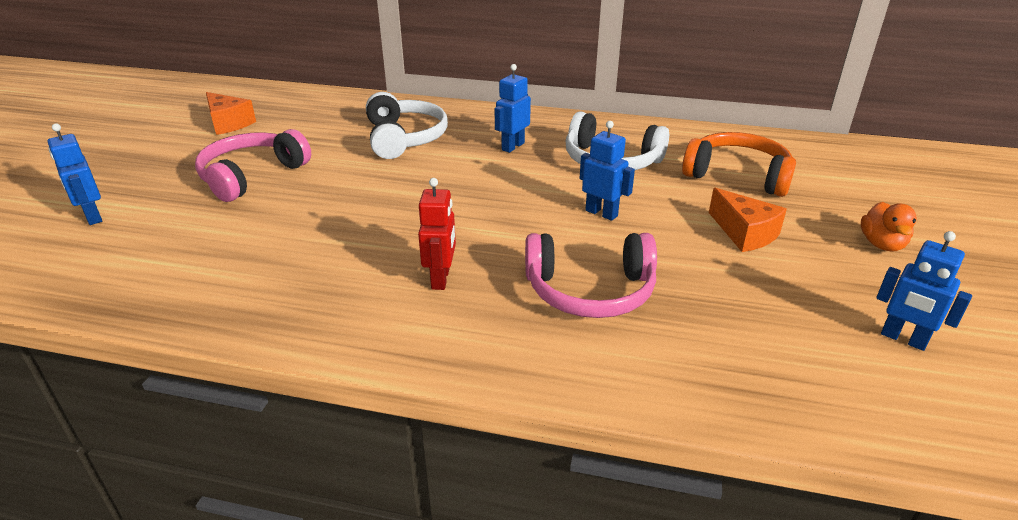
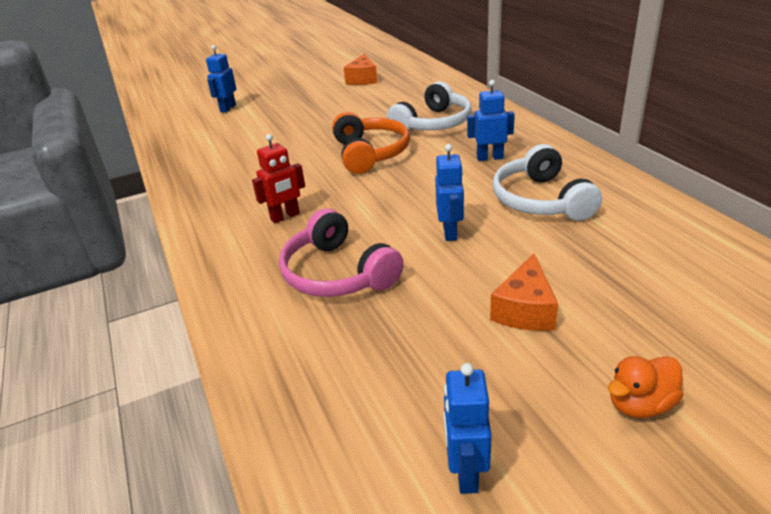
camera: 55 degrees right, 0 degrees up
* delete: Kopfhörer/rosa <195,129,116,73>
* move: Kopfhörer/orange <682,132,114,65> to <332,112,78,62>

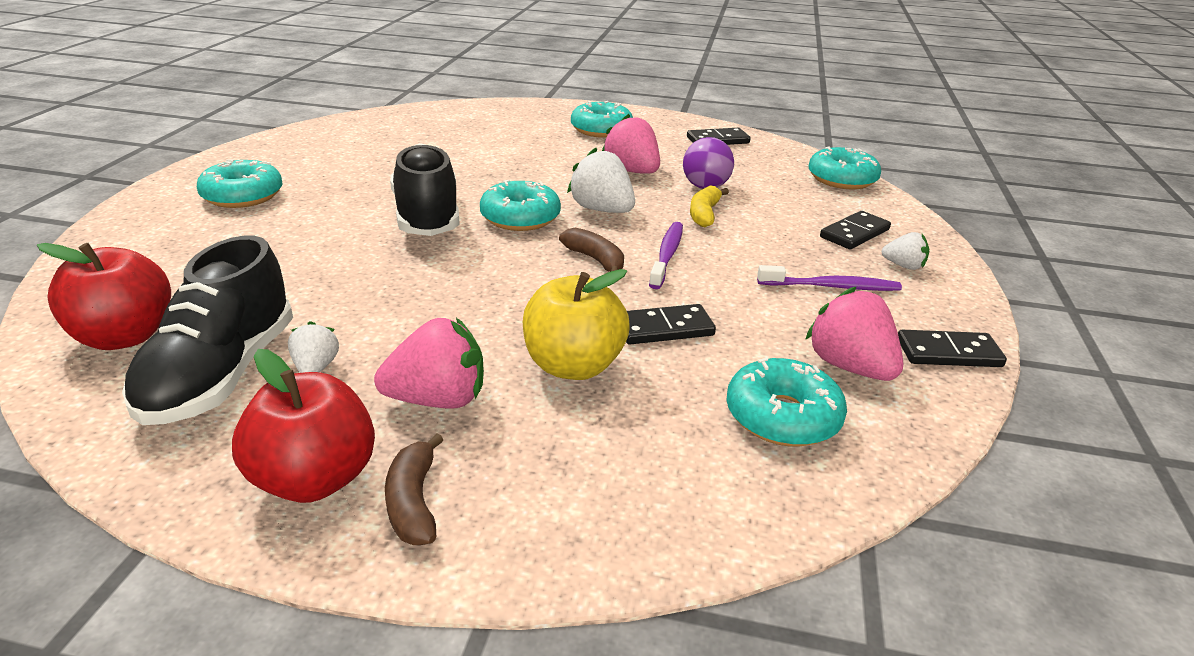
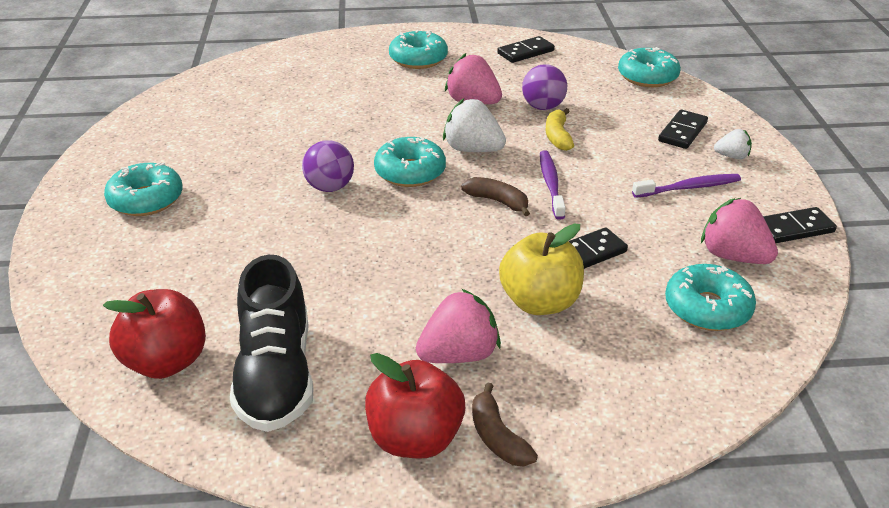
camera: 15 degrees left, 5 degrees up
* delete: Erdbeere/weiß <288,321,51,52>
* replace: Schuh/schwarz <390,143,70,93> to Ball/lila <302,140,52,52>

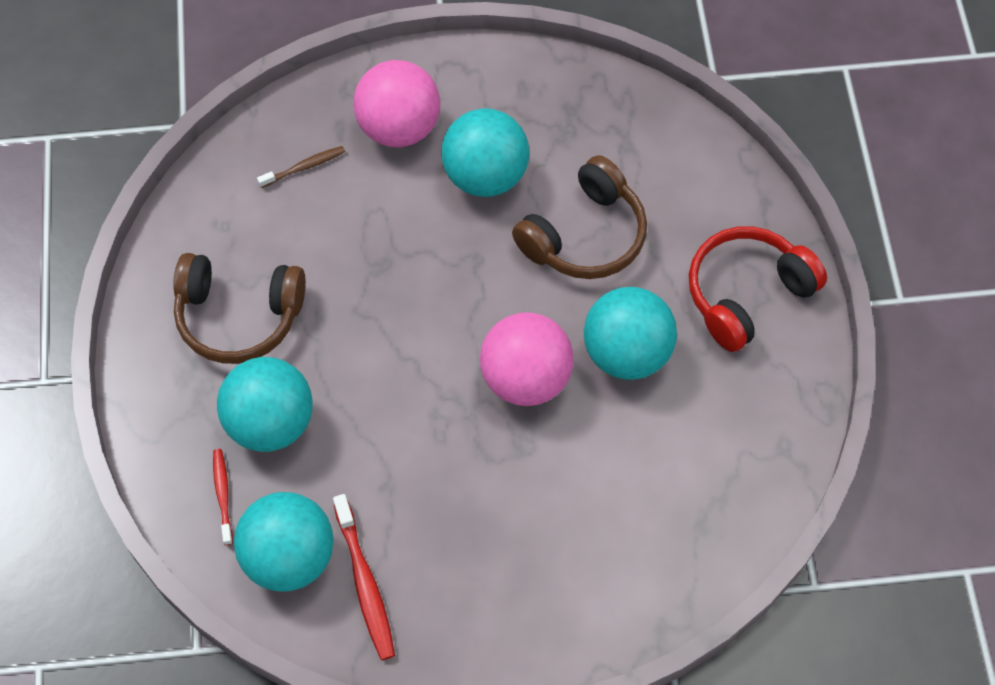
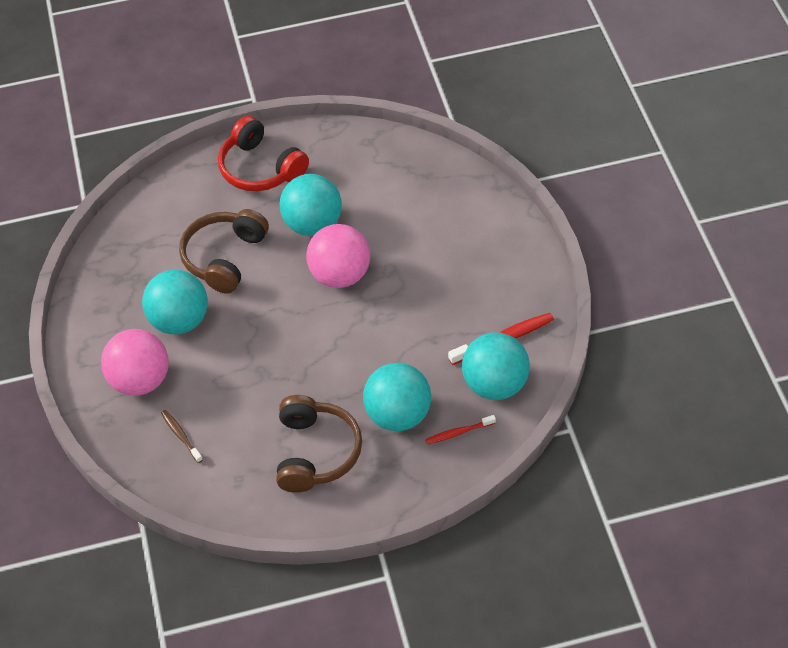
camera: 95 degrees left, 10 degrees down
* rotate: Kopfhörer/braun <512,155,135,124> = <179,209,90,84> 105 degrees counterclockwise

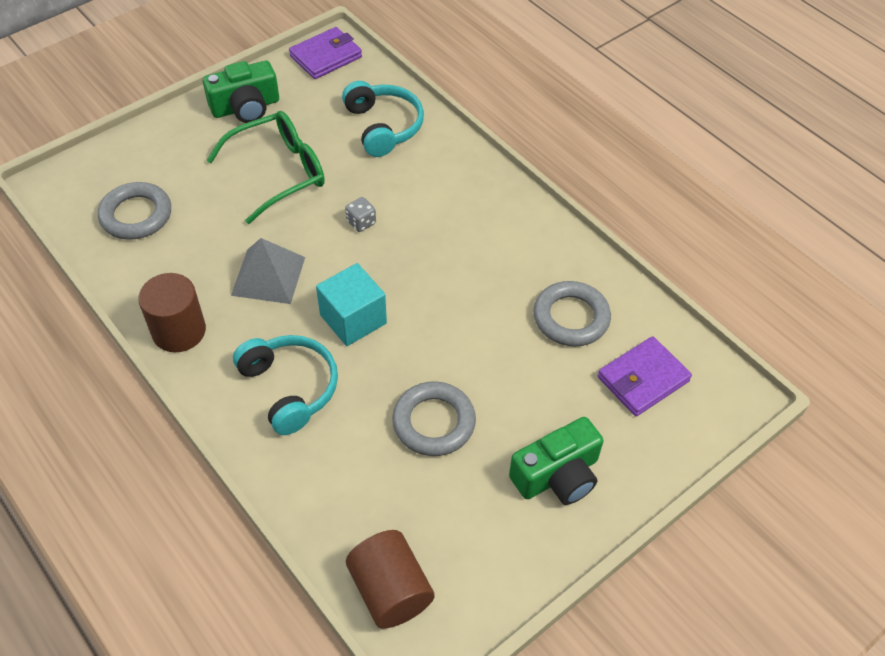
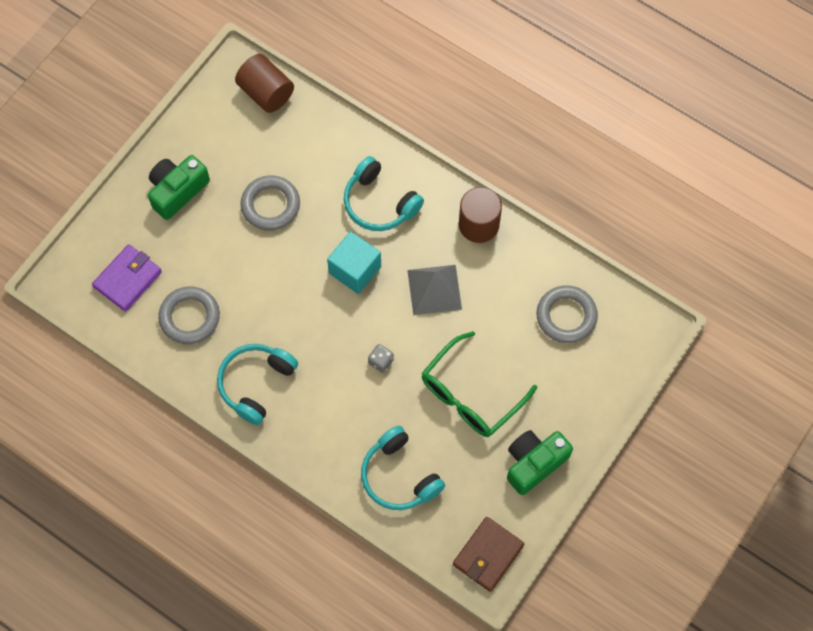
camera: 165 degrees right, 15 degrees up
* insert: Kopfhörer/türkis <217,344,81,81>
* recolor: Geldbörse/lila <289,27,73,52> to Geldbörse/braun <453,517,71,75>

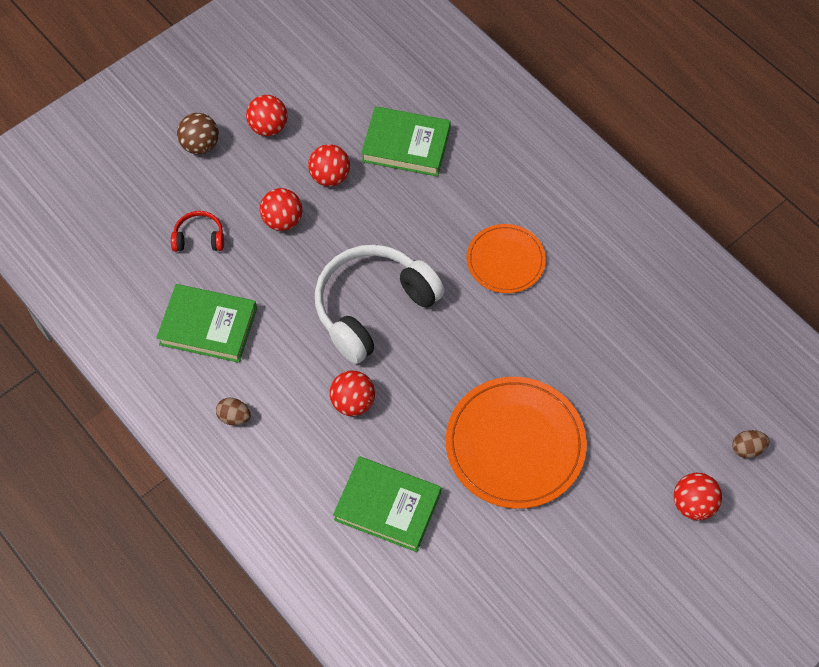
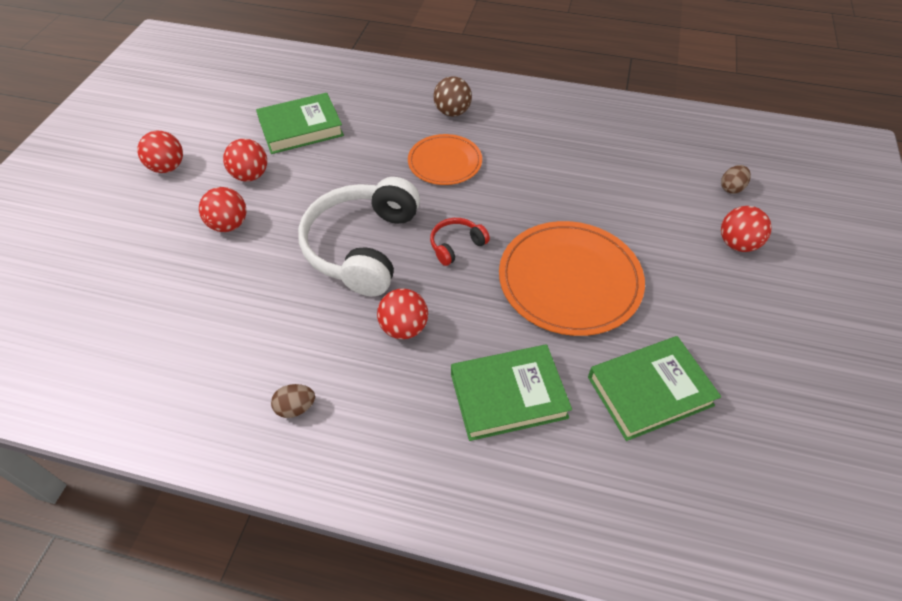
camera: 35 degrees left, 10 degrees down
* move: Buch/grün <156,284,101,79> to <588,336,133,105>
* move: Kopfhörer/rot <171,211,53,41> to <430,218,60,48>
* move: Ball/braun <177,113,42,42> to <433,76,39,41>

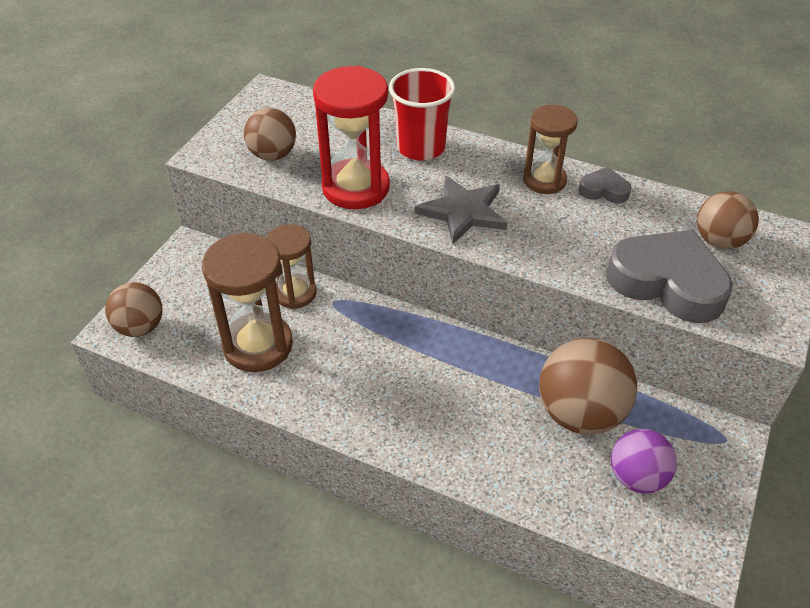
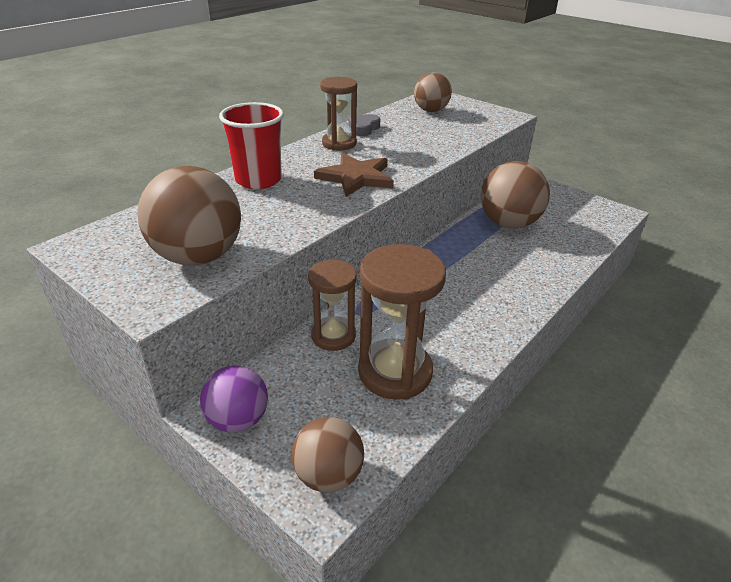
camera: 75 degrees left, 10 degrees down
* delete: Sanduhr/rot <313,66,77,143>
* delete: Herz/grau <606,230,127,93>
* move: Ball/lila <611,429,66,65> to <200,366,68,67>
* recolor: Stern/grau <415,176,92,68> to Stern/braun <314,153,80,44>
* resize: Ball/braun <244,108,52,53> = <138,166,103,99> x1.58

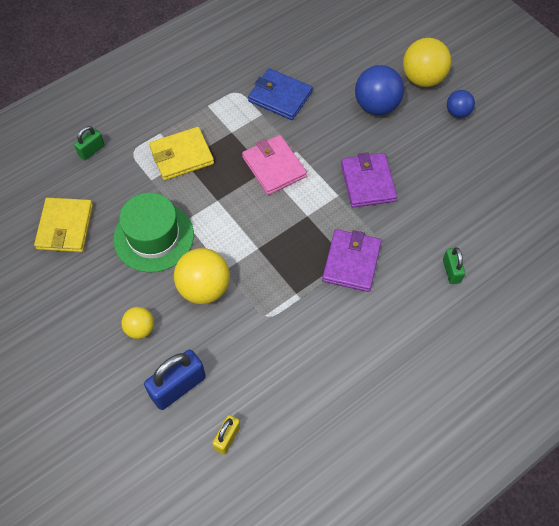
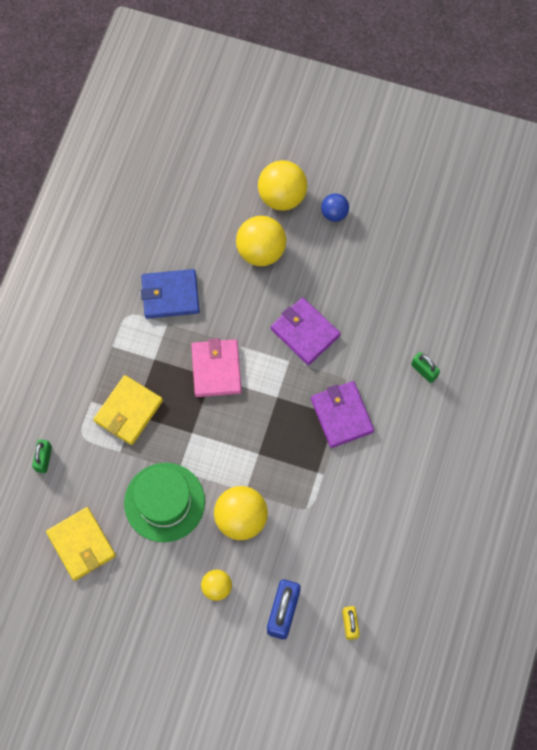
camera: 35 degrees left, 10 degrees up
* recolor: Ball/blau <355,65,49,50> to Ball/gelb <236,216,50,50>
* rotate: Geldbörse/rosa <242,135,65,60> = <191,338,51,59> 60 degrees clockwise

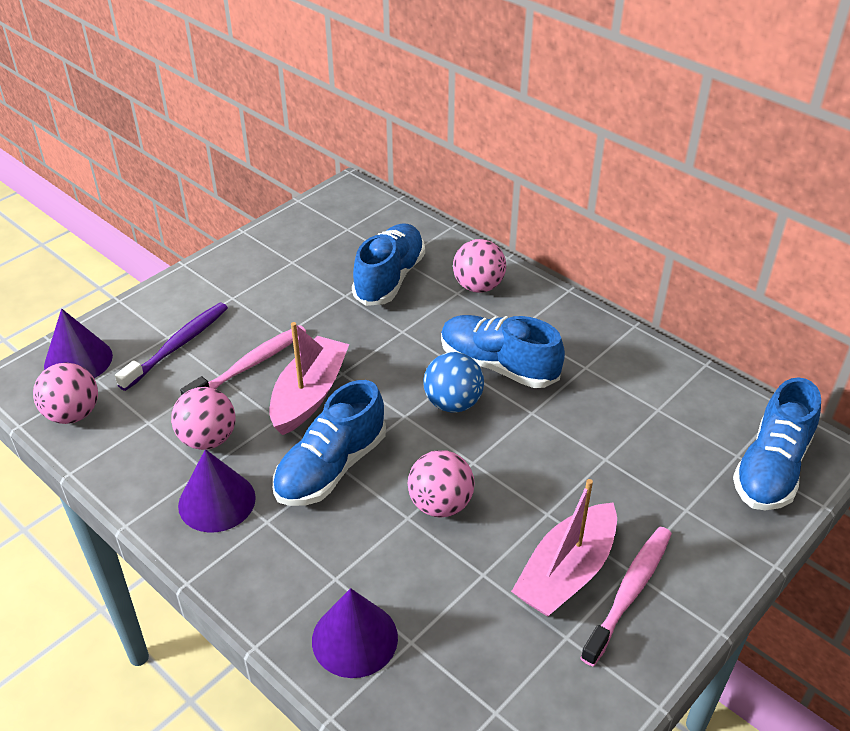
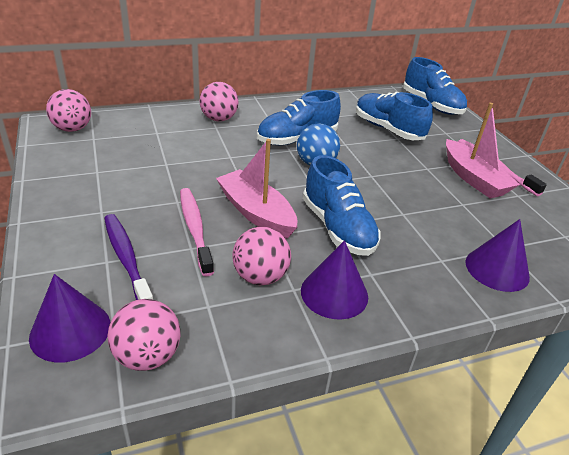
camera: 65 degrees left, 5 degrees down
* move: Schuh/blau <352,223,73,83> to <356,92,77,48>
* move: Ball/rosa <408,450,67,68> to <46,89,45,43>

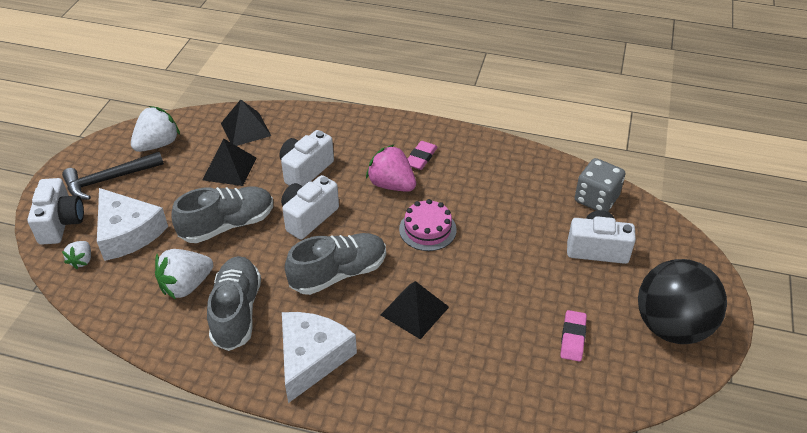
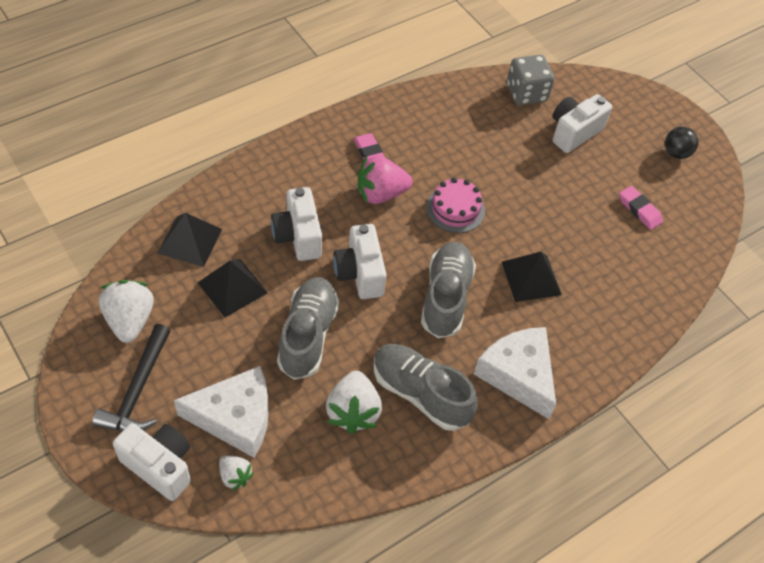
camera: 55 degrees left, 10 degrees up
* resize: Ball/schwarz <638,259,89,85> = <665,127,33,32> x0.45

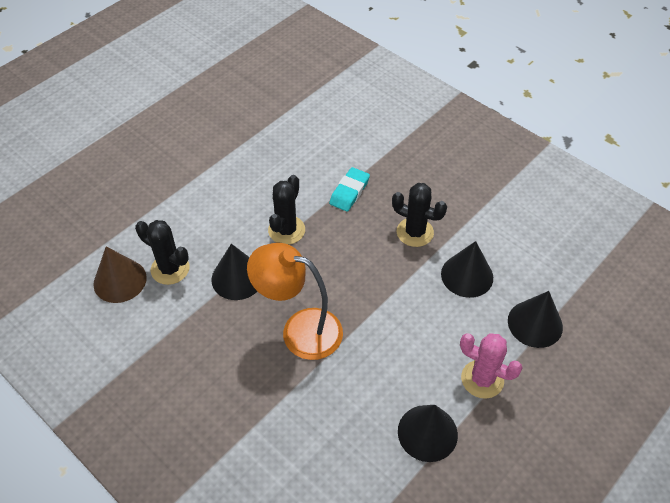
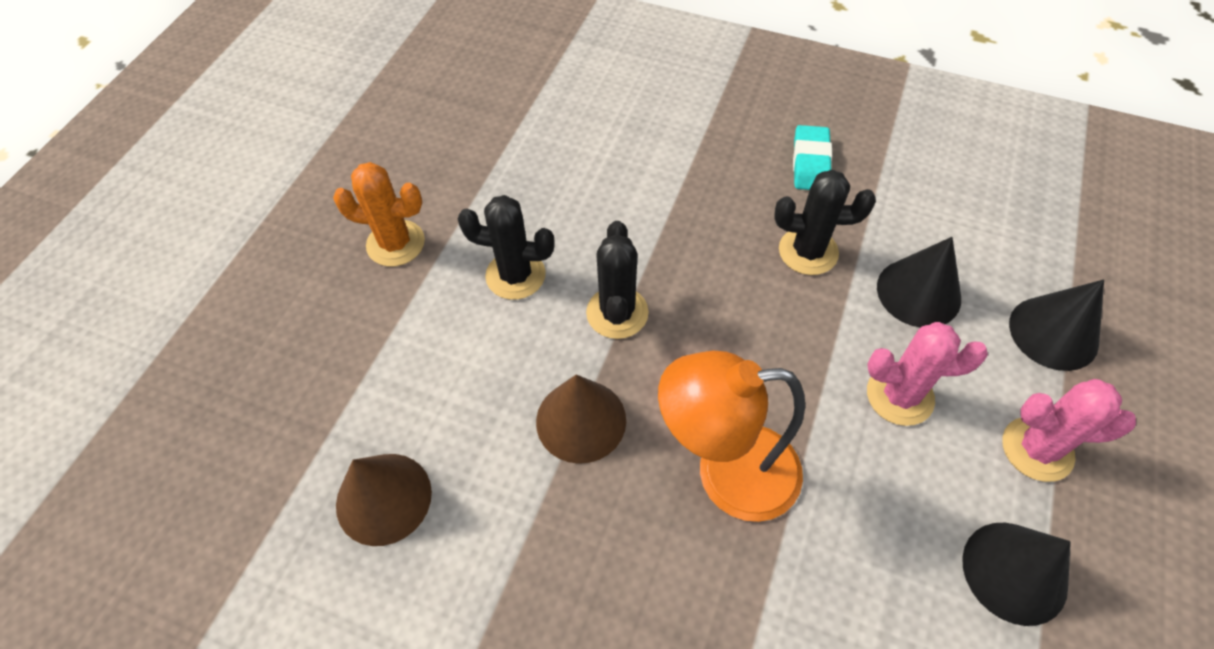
camera: 20 degrees left, 5 degrees up
* insert: Kaktus/orange <333,162,92,104>
* insert: Kaktus/rosa <867,322,121,104>
* move: Kaktus/schwarz <135,220,55,65> to <458,195,97,105>
* move: Radiergummi/türkis <329,167,41,45> to <793,125,39,65>
* recolor: Kegel/schwarz <211,244,46,56> to Kegel/braun <536,374,90,90>

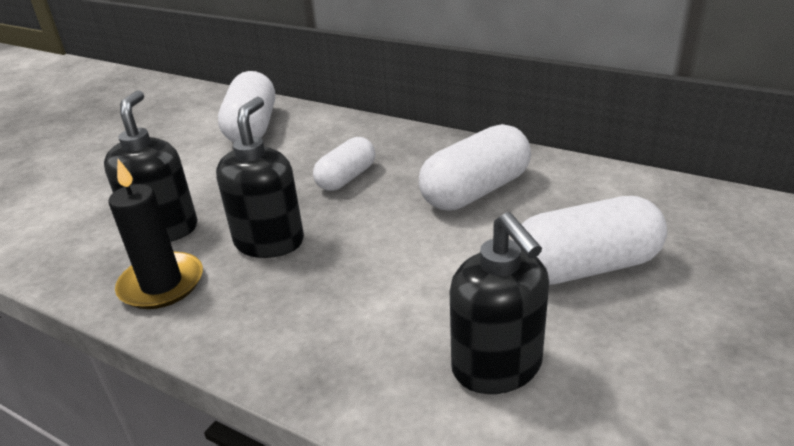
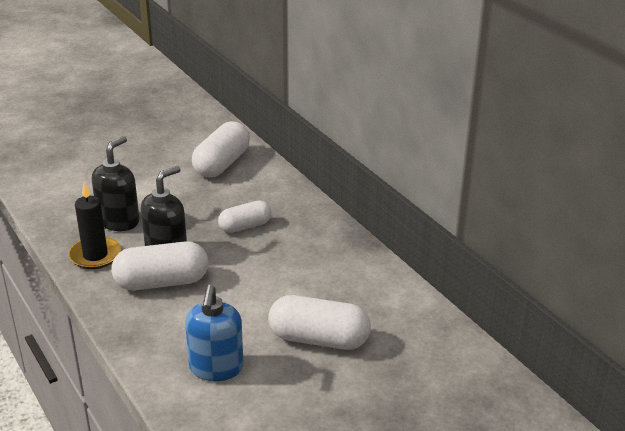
camera: 25 degrees right, 0 degrees up
* move: Kapsel/weiß <419,124,112,87> to <111,241,97,49>
* recolor: Seifenspender/schwarz <450,212,99,182> to Seifenspender/blau <185,285,59,96>

